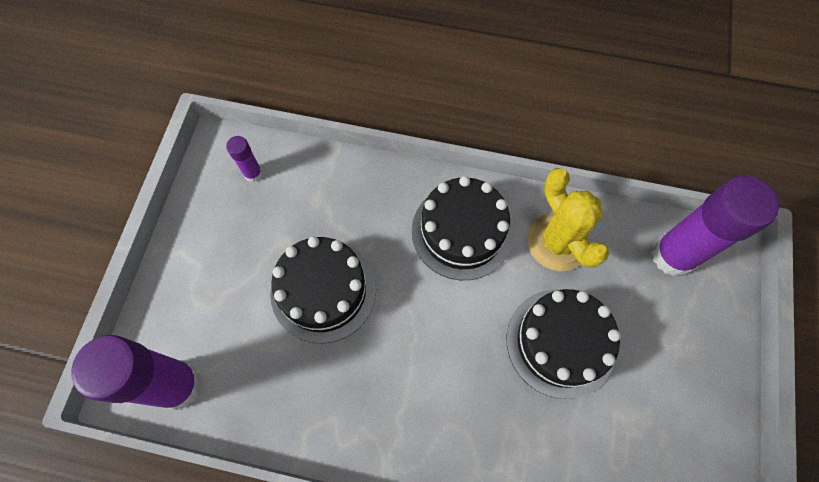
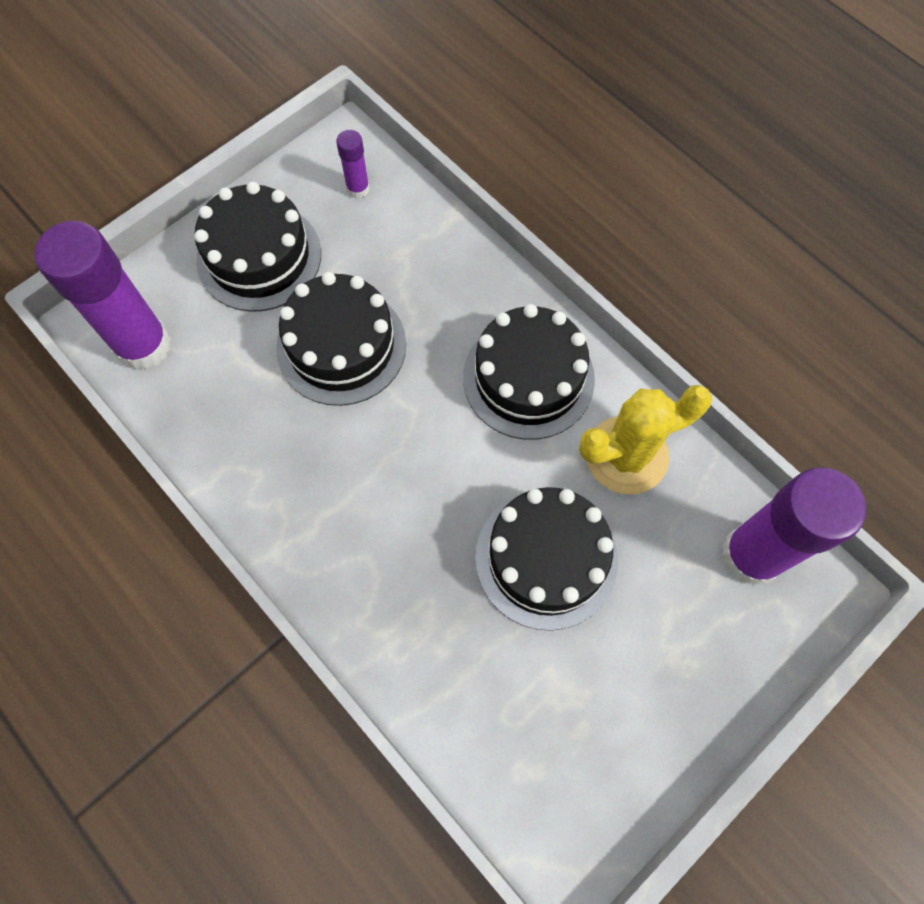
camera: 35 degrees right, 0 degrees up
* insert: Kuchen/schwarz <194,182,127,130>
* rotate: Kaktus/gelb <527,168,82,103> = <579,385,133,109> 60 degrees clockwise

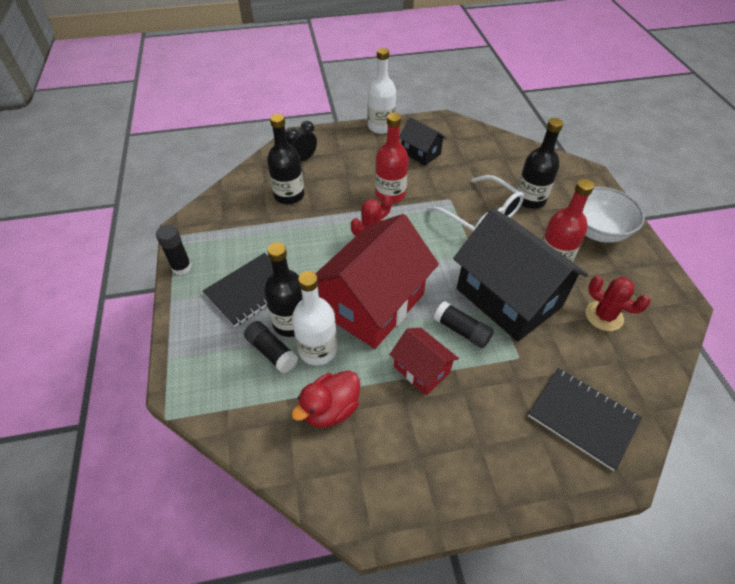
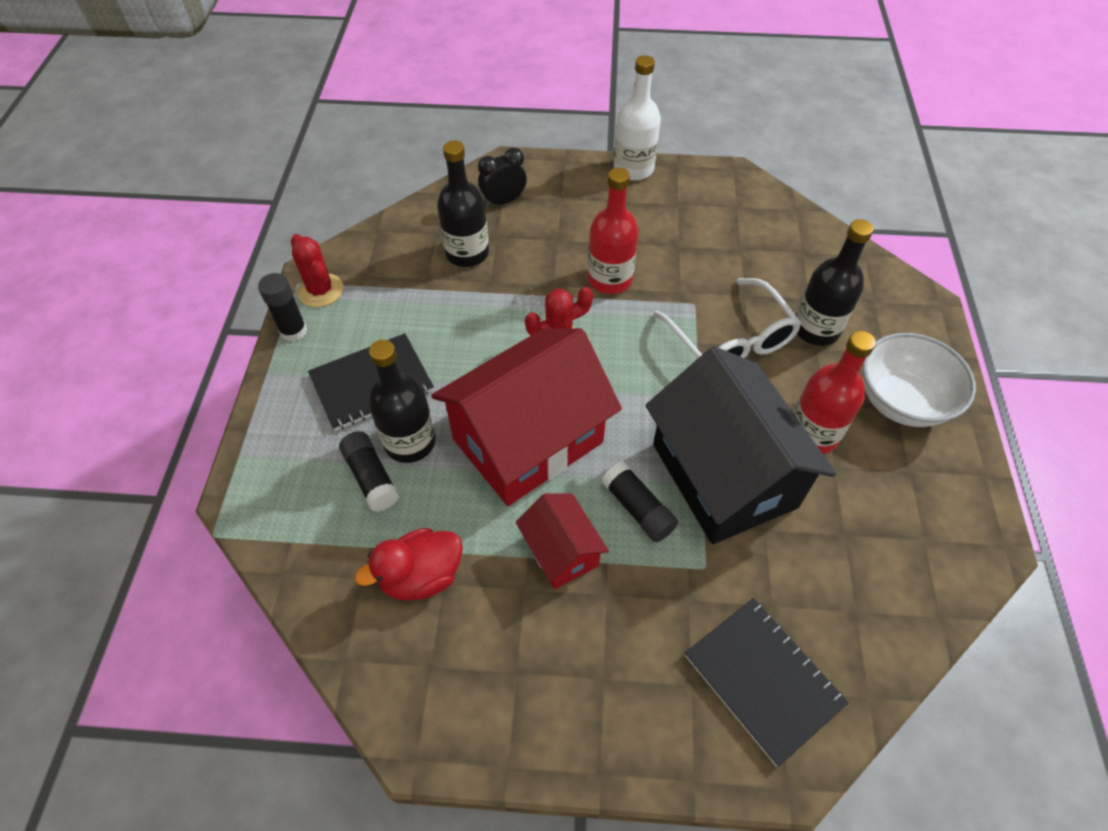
camera: 15 degrees right, 5 degrees up
* delete: Flasche/weiß <292,271,46,94>
* delete: Haus/schwarz <399,117,47,49>
* move: Kaktus/rot <586,276,65,55> to <291,234,52,73>

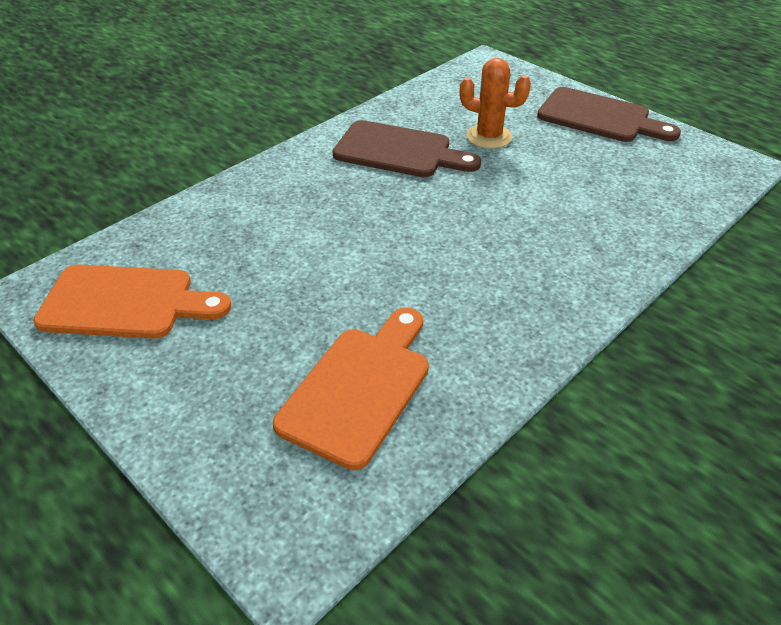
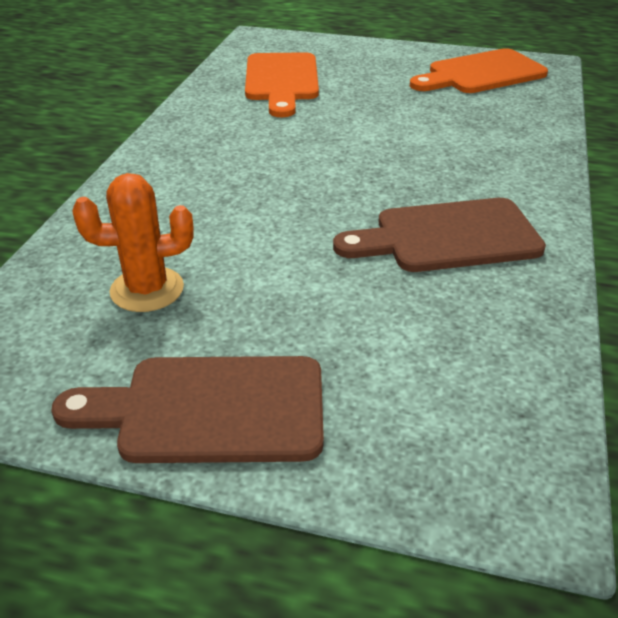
camera: 150 degrees right, 5 degrees down
* move: Kaktus/orange <459,58,72,91> to <73,173,121,139>

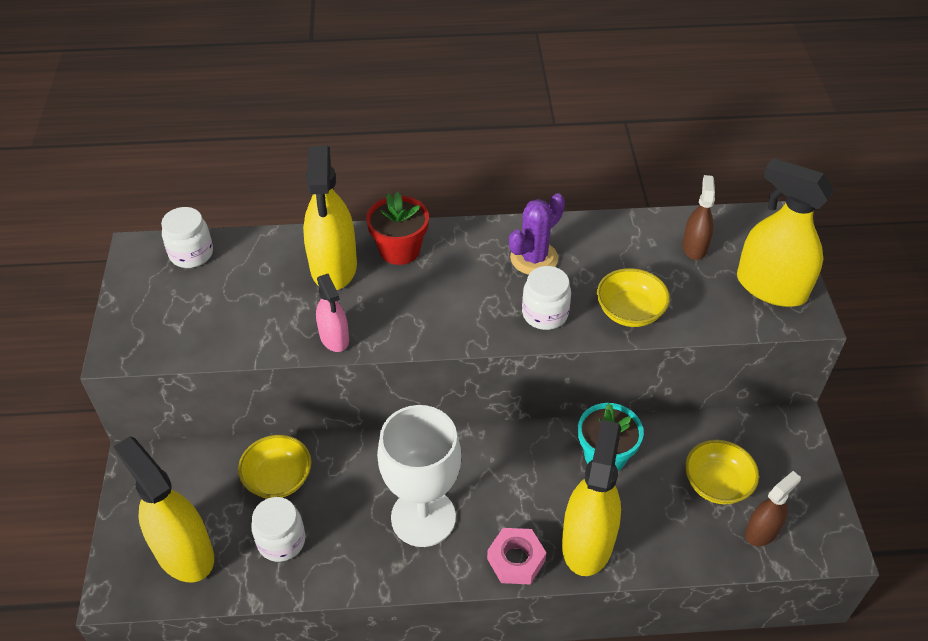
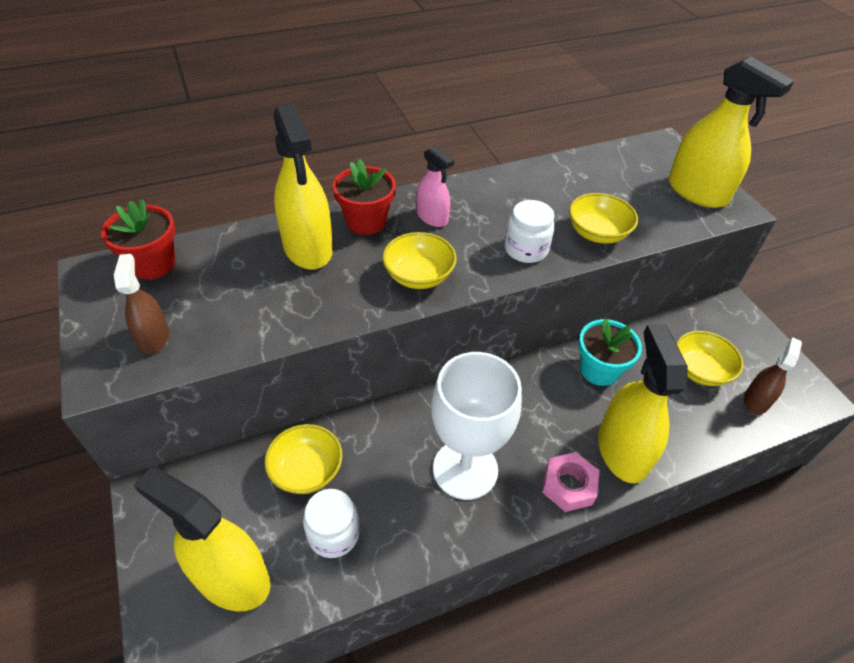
camera: 20 degrees left, 0 degrees up
* delete: Kaktus/lila <509,193,56,82>
* insert: Schüssel/gelb <382,232,74,57>
* move: Sprühflasche/rosa <316,274,33,78> to <416,146,38,81>
* move: Sprühflasche/braun <682,175,33,85> to <114,254,55,100>
* replace: Einmachglas/weiß <161,207,52,61> to Blumentopf/rot <101,199,75,80>
* rotate: Sprühflasche/gelb <737,158,97,149> = <668,56,126,152> 150 degrees counterclockwise

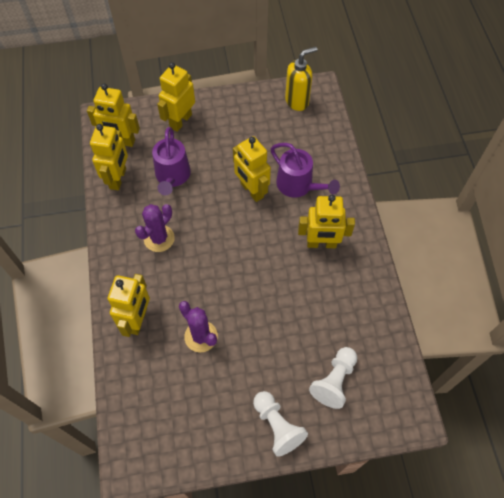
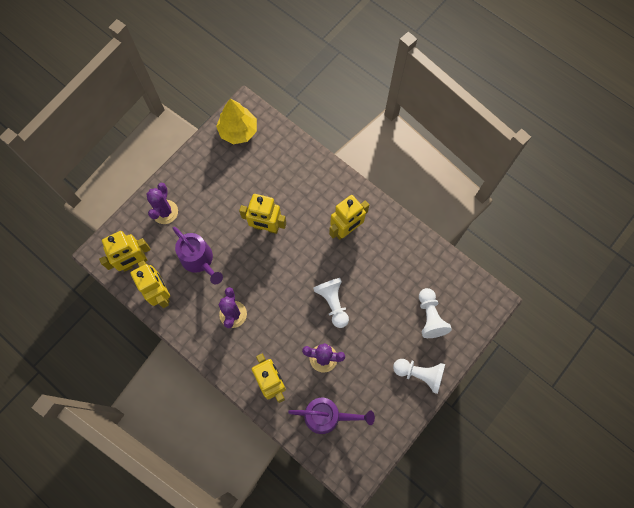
camera: 40 degrees left, 10 degrees up
* insert: Bauer/weiß <313,278,36,50>
* move: Gießkanne/lila <271,143,69,54> to <288,398,87,36>
* replace: Roboter/gelb <157,62,38,70> to Kaktus/lila <147,183,31,41>
* replace: Seifenspender/gelb <285,47,32,64> to Baum/gelb <216,98,41,46>

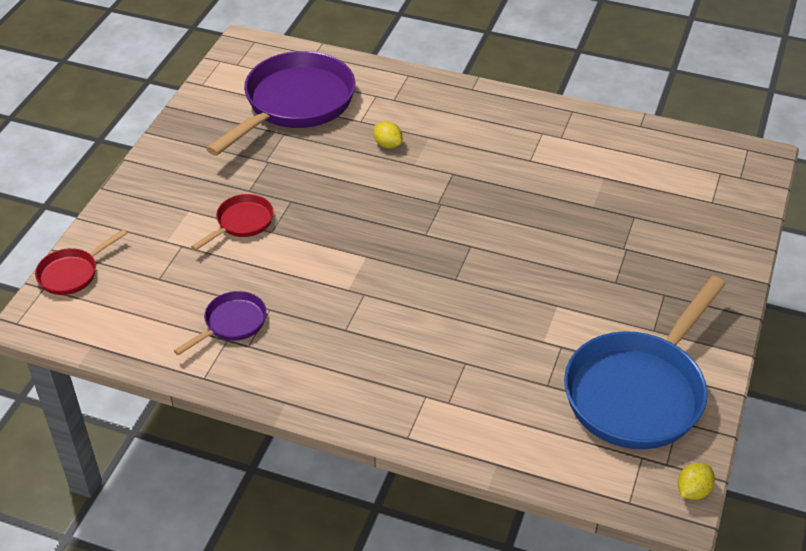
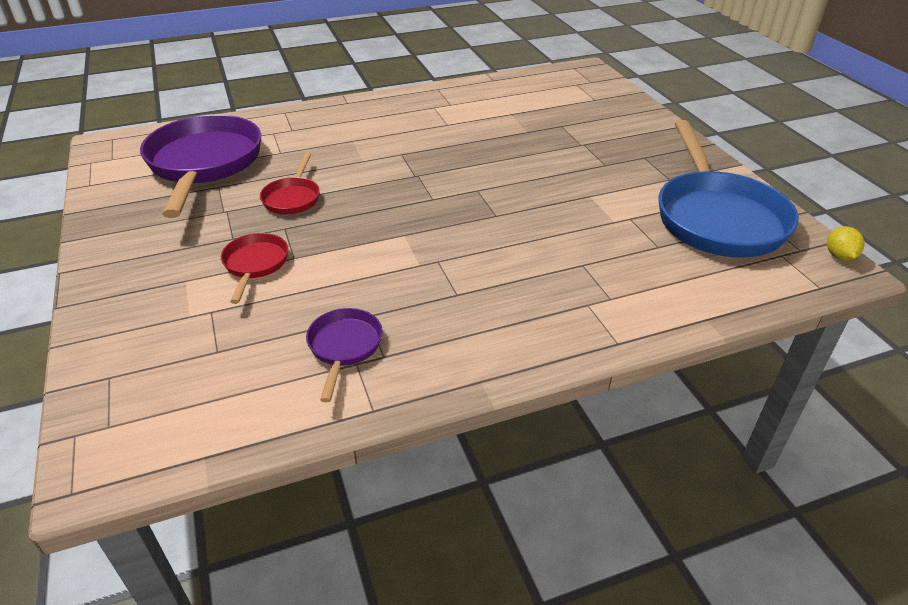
camera: 40 degrees left, 5 degrees down
* delete: Zitrone/gelb <374,121,28,28>
* move: Pfanne/rot <35,229,92,66> to <260,153,60,61>

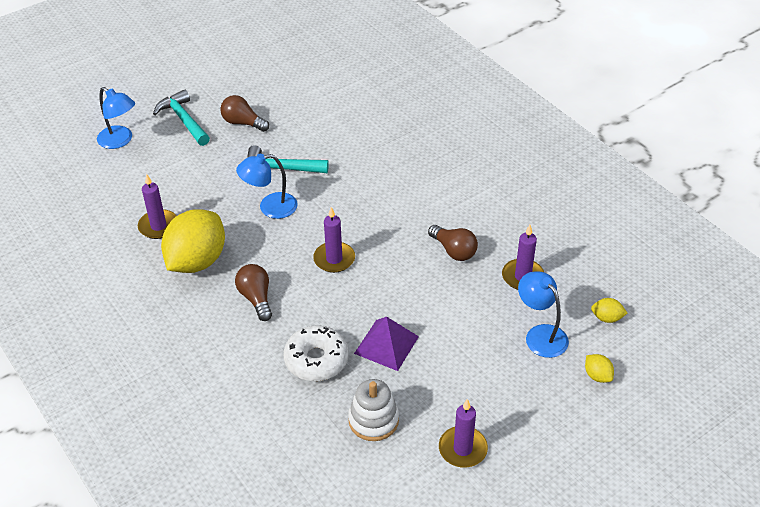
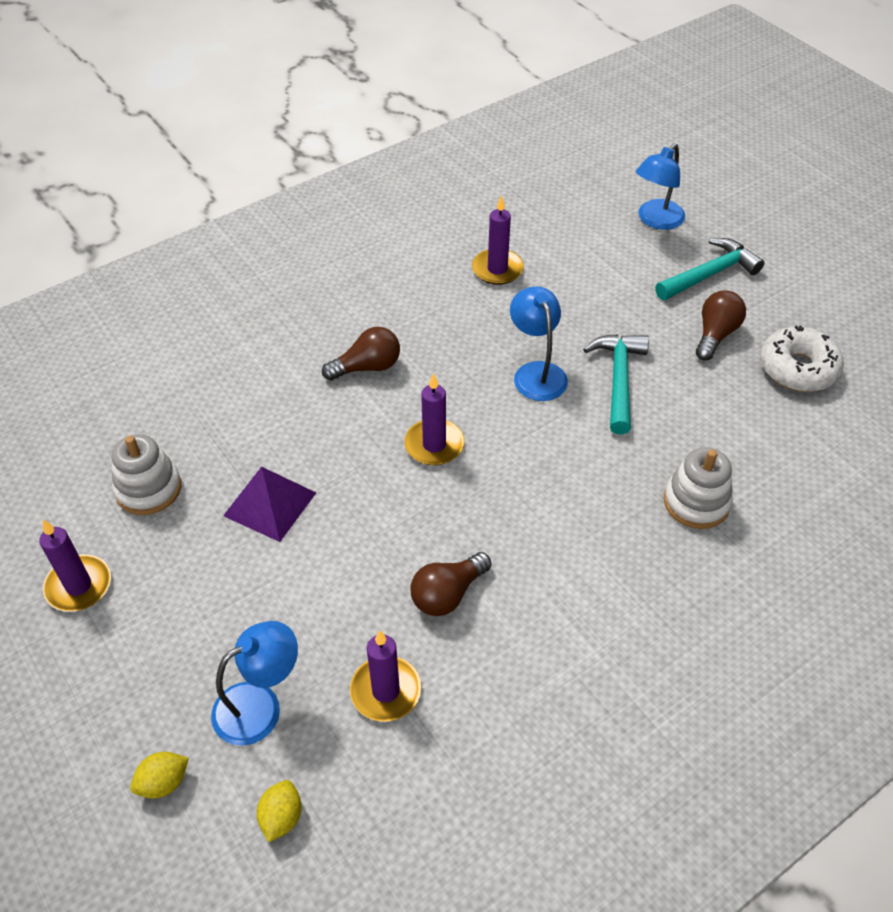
camera: 90 degrees right, 5 degrees up
* delete: Zitrone/gelb <161,209,64,64>
* insert: Stapelspielzeug/weiß <664,447,69,82>
* move: Donut/weiß <284,325,65,56> to <760,326,84,66>

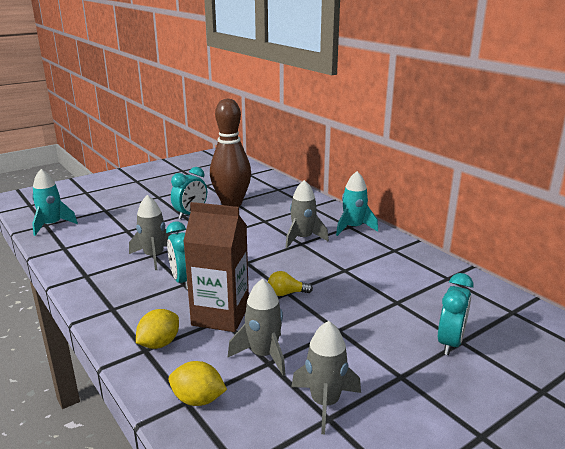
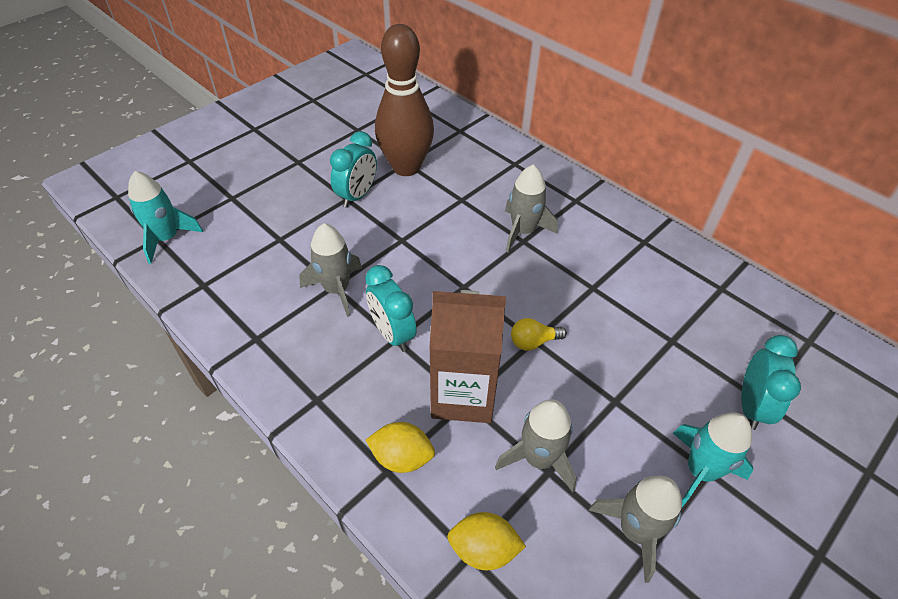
camera: 10 degrees left, 25 degrees up
* move: Rakete/türkis <336,171,42,65> to <673,412,81,95>
* rotate: Zitrone/gelb <136,309,43,40> = <366,422,69,51> 75 degrees clockwise

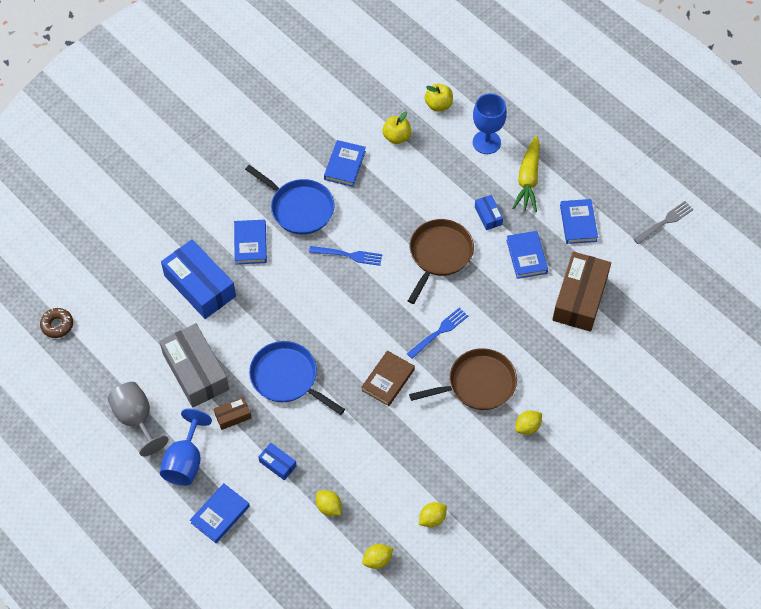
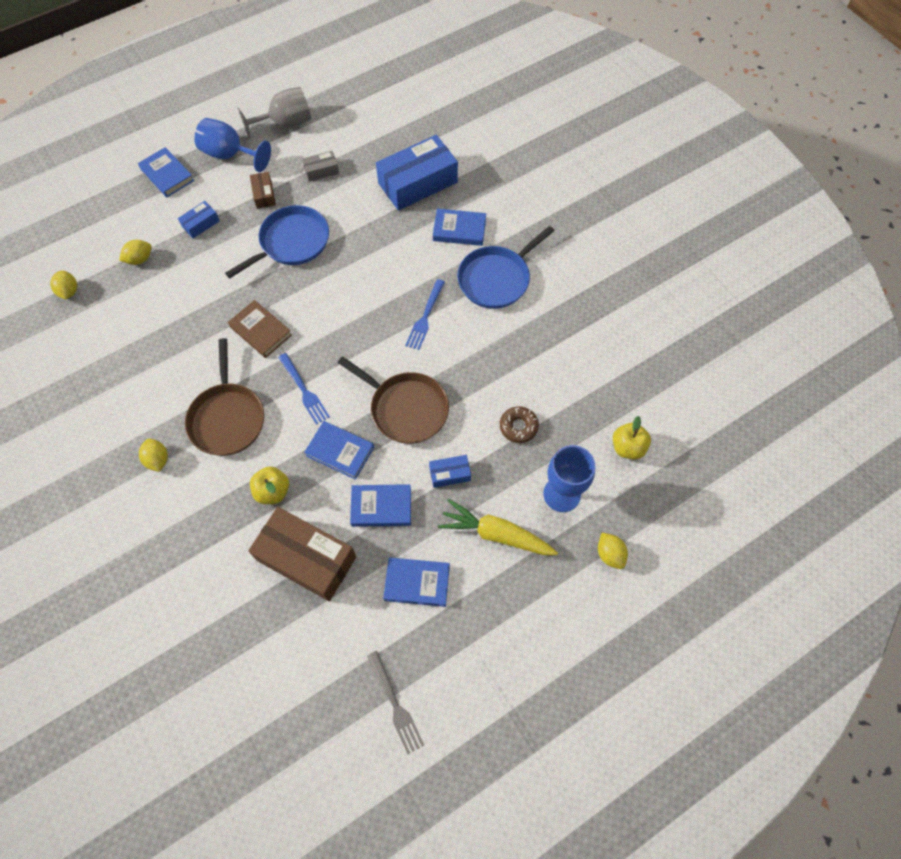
camera: 100 degrees right, 5 degrees up
* move: Donut/braun <40,308,33,30> to <500,406,39,37>
* move: Buch/blau <324,140,42,47> to <304,421,70,59>
* move: Apfel/gelb <382,111,29,33> to <250,466,39,38>
* move: Zitrone/gelb <419,502,28,25> to <598,533,30,36>
* resize: Schachtel/grau <159,323,70,85> = <302,151,37,31> x0.46

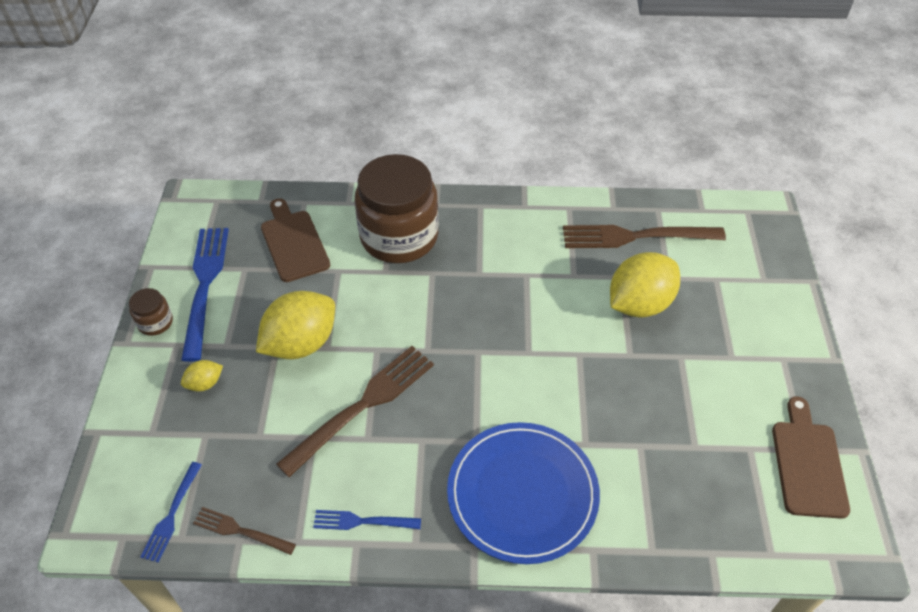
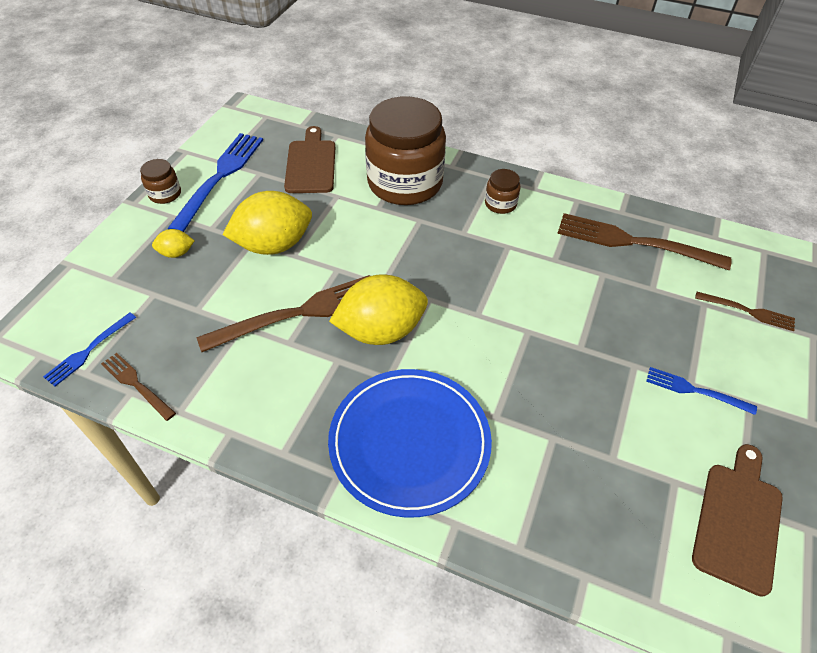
camera: 20 degrees right, 0 degrees up
* insert: Einmachglas/braun <485,169,36,45>
* insert: Gabel/braun <695,292,100,39>
* move: Gabel/blau <313,510,108,20> to <646,367,111,48>
* move: Zitrone/gelb <610,252,70,66> to <329,274,99,71>

